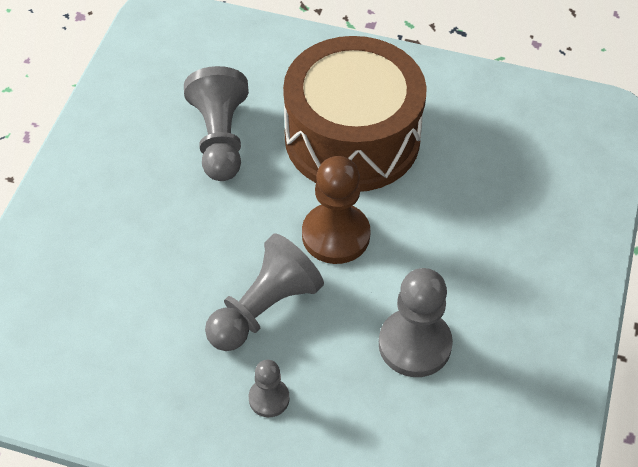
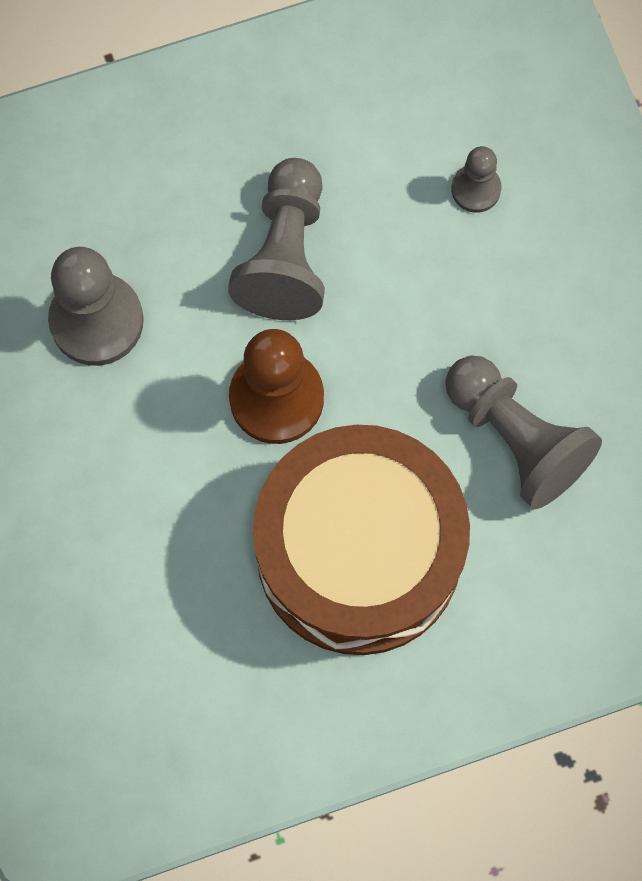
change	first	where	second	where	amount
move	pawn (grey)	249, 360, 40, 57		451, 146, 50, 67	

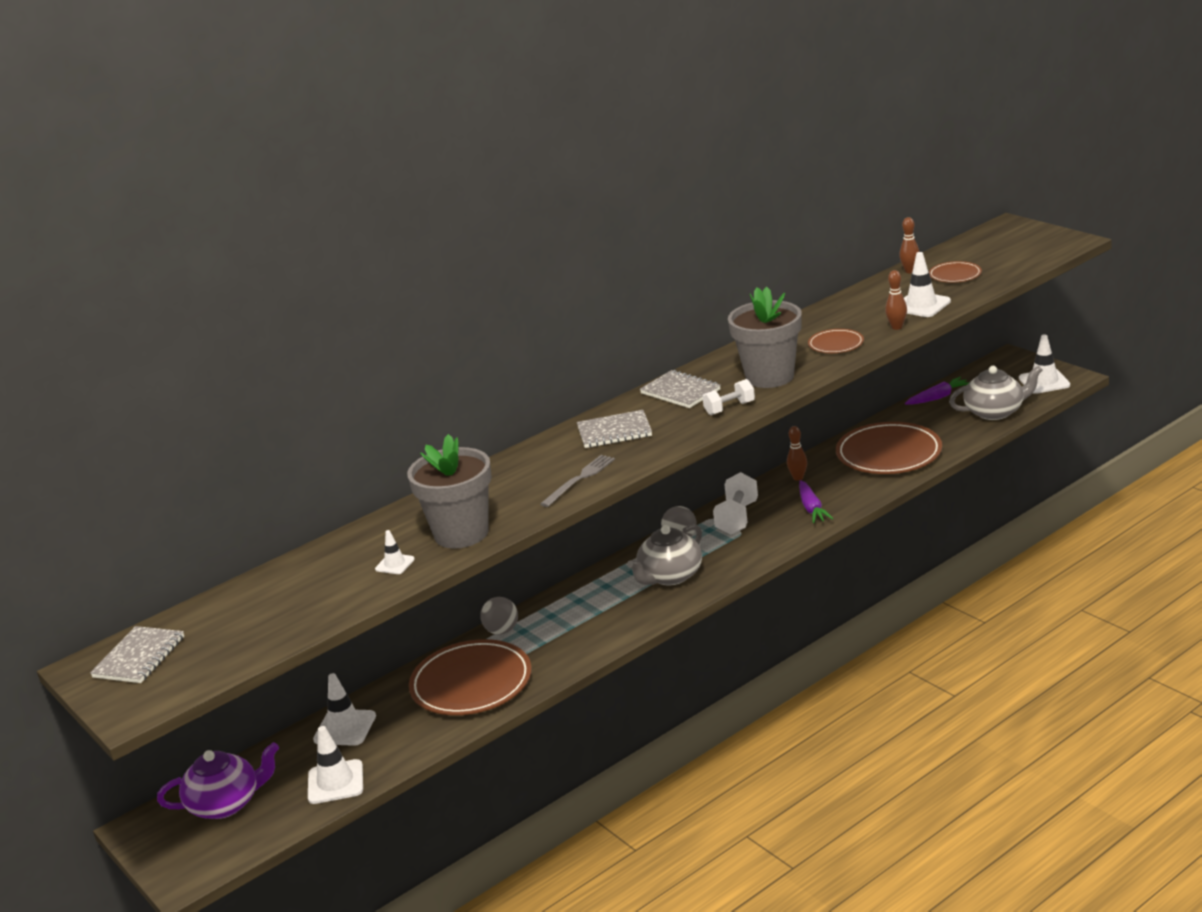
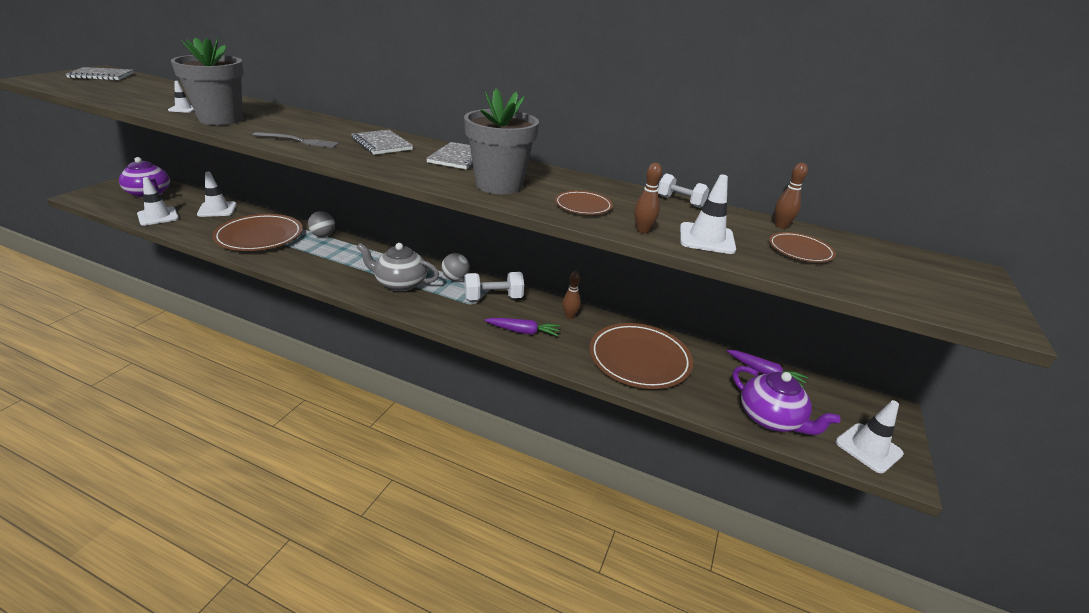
change	first	where	second	where	amount
move	dumbbell (white)	702, 379, 53, 36		658, 173, 51, 35	
rotate	carrot (purple)	799, 480, 35, 43		485, 318, 75, 18	135 degrees counterclockwise
recolor	teapot (grey)	949, 365, 94, 55	teapot (purple)	733, 366, 107, 69	

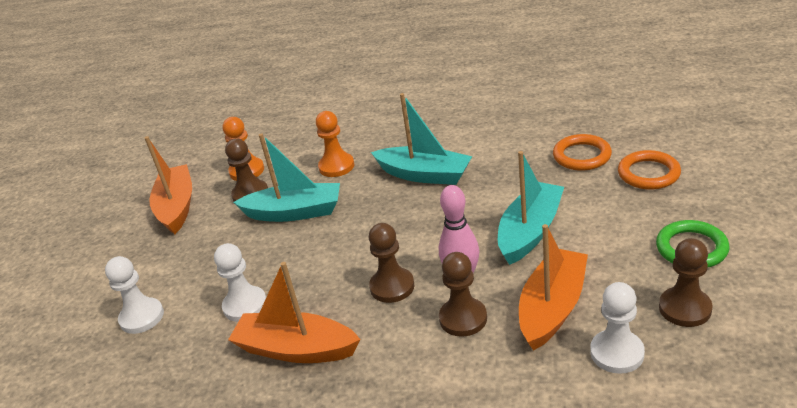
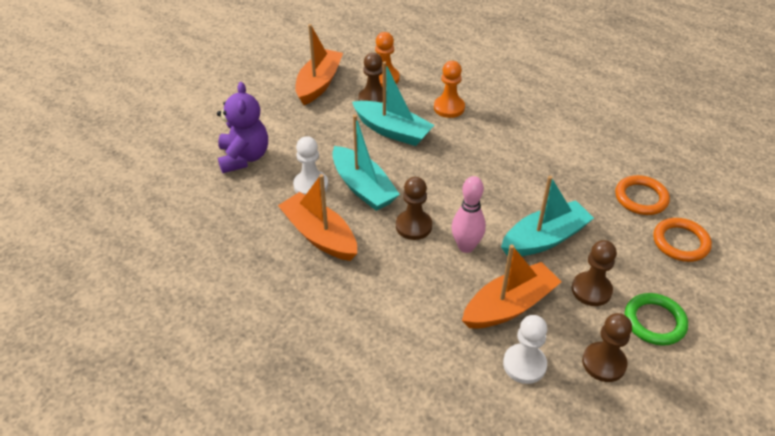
change	first	where	second	where	amount
replace	pawn (white)	105, 256, 59, 78	teddy bear (purple)	217, 82, 51, 91	
move	boat (turquoise)	371, 93, 101, 92		332, 115, 68, 96	
move	pawn (brown)	439, 252, 48, 85		572, 240, 45, 66	

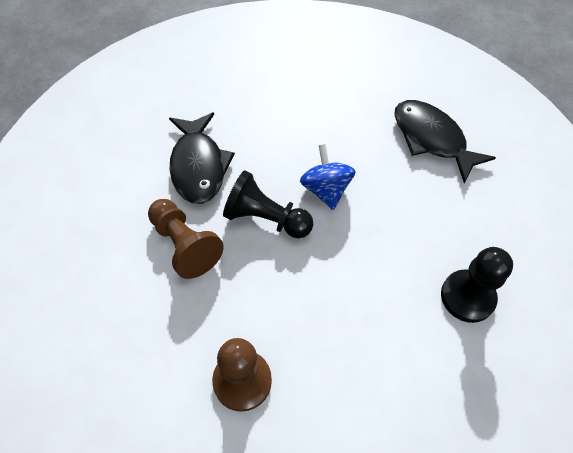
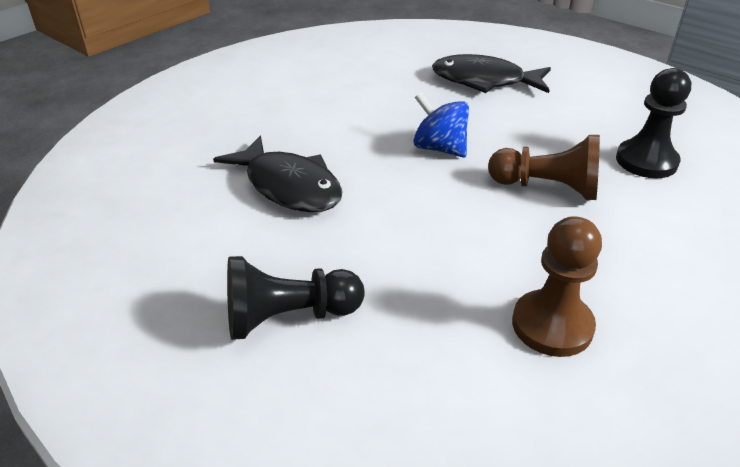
change	first	where	second	where	amount
move	pawn (brown)	148, 199, 76, 80		488, 135, 112, 65	
move	pawn (black)	223, 171, 90, 67		227, 256, 138, 84	

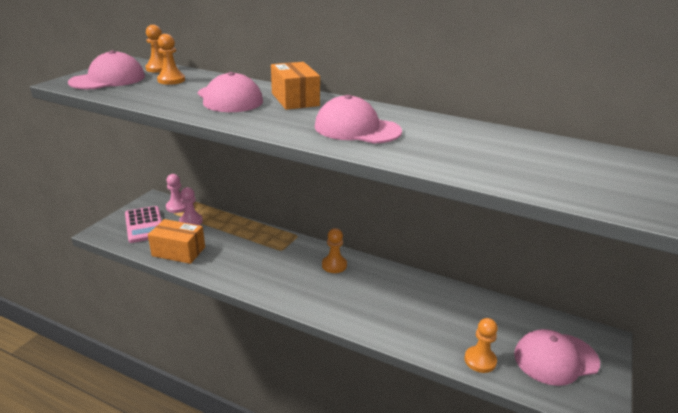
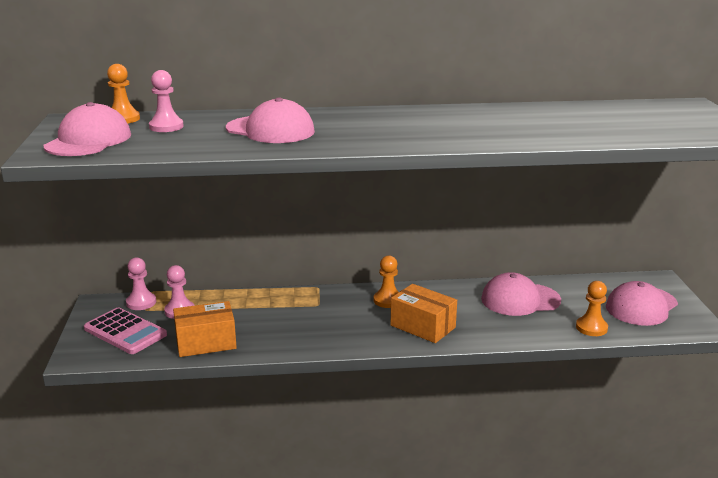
change	first	where	second	where	amount
recolor	pawn (orange)	157, 34, 28, 51	pawn (pink)	149, 70, 35, 62	
move	box (orange)	271, 62, 49, 48		391, 284, 66, 59	
move	cap (pink)	315, 95, 87, 48		481, 272, 80, 44	

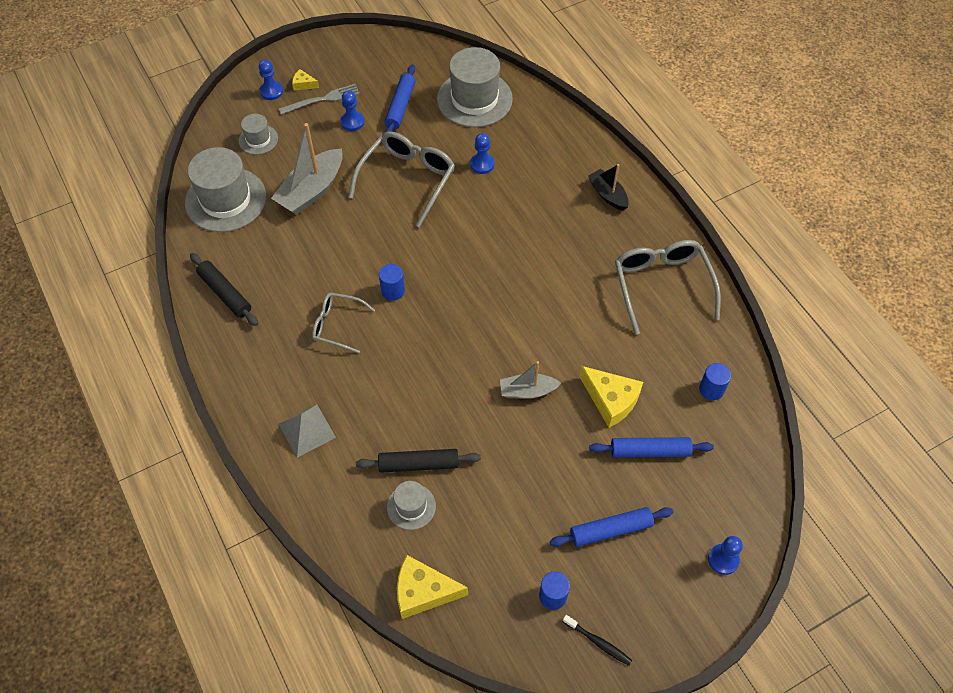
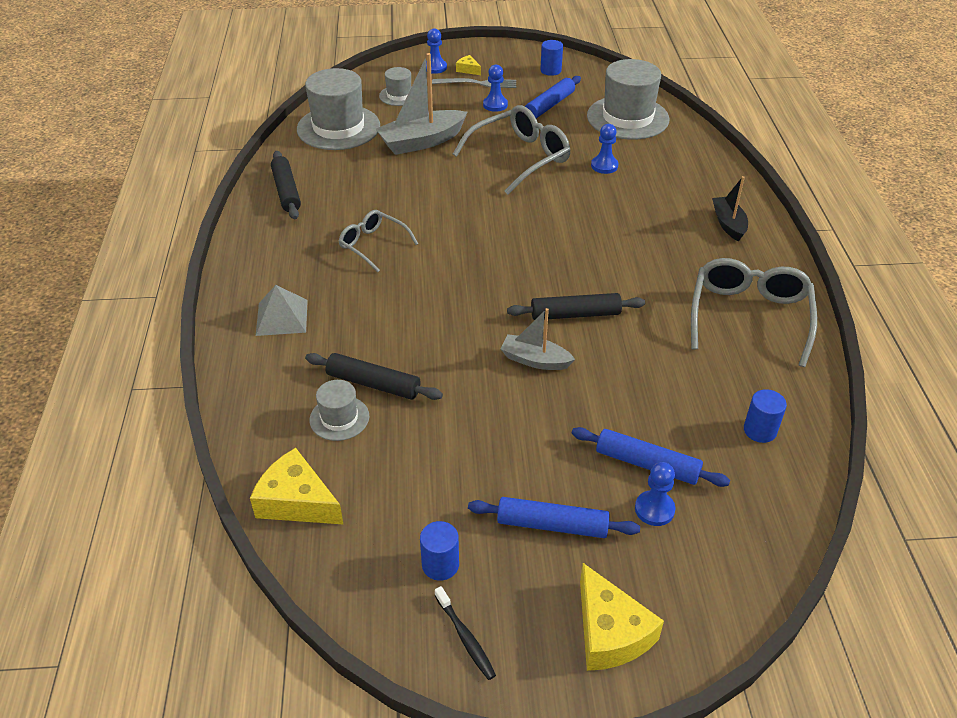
change	first	where	second	where	amount
move	cylinder (blue)	379, 264, 26, 37		540, 40, 23, 36	
move	cheese (yellow)	580, 366, 63, 62		580, 563, 84, 108	
move	pawn (blue)	708, 536, 35, 39		635, 462, 40, 64	
insert			rolling pin (black)	507, 293, 138, 27	

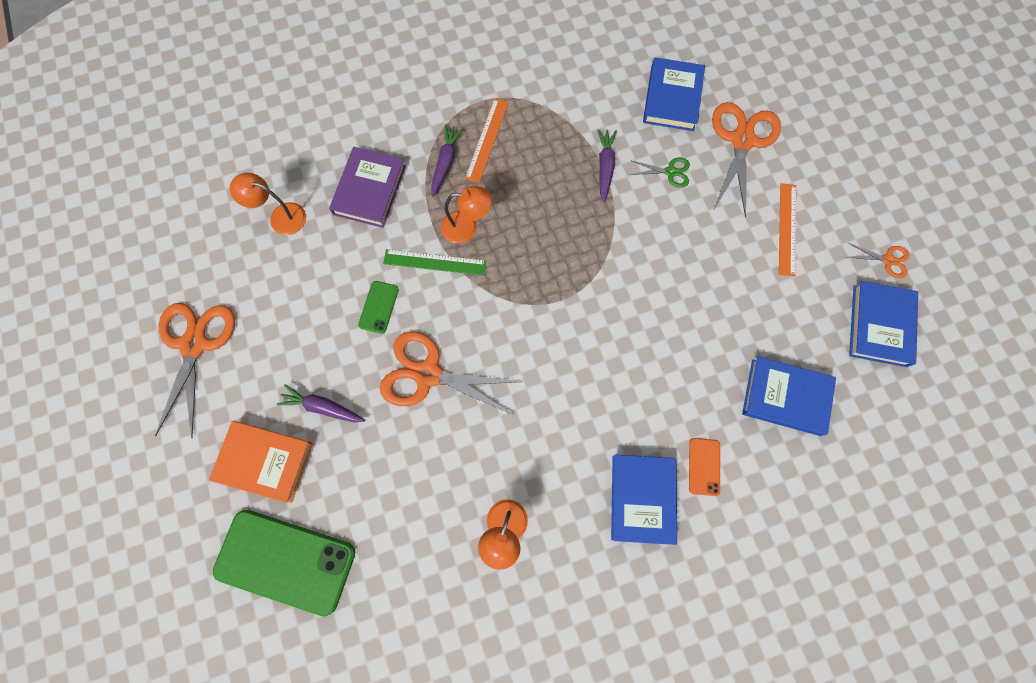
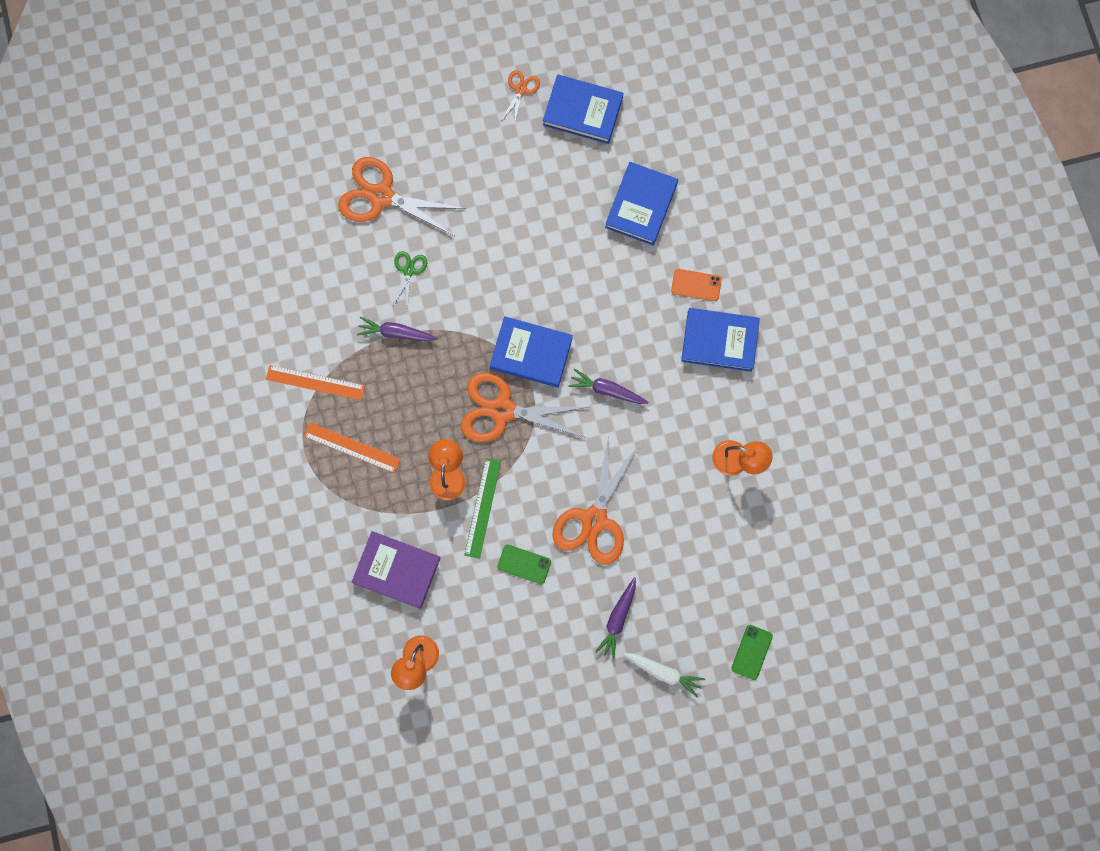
change	first	where	second	where	amount
move	scissors (orange)	155, 303, 80, 135		461, 372, 127, 70	
replace	book (orange)	209, 421, 104, 82	carrot (white)	623, 653, 82, 45	
resize	phone (green)	213, 510, 142, 107		731, 625, 42, 55	x0.45
move	carrot (purple)	431, 124, 32, 73		568, 368, 81, 36	
move	book (blue)	643, 57, 62, 74		490, 316, 83, 71	
move	ruler (orange)	779, 183, 17, 94		266, 365, 99, 35	

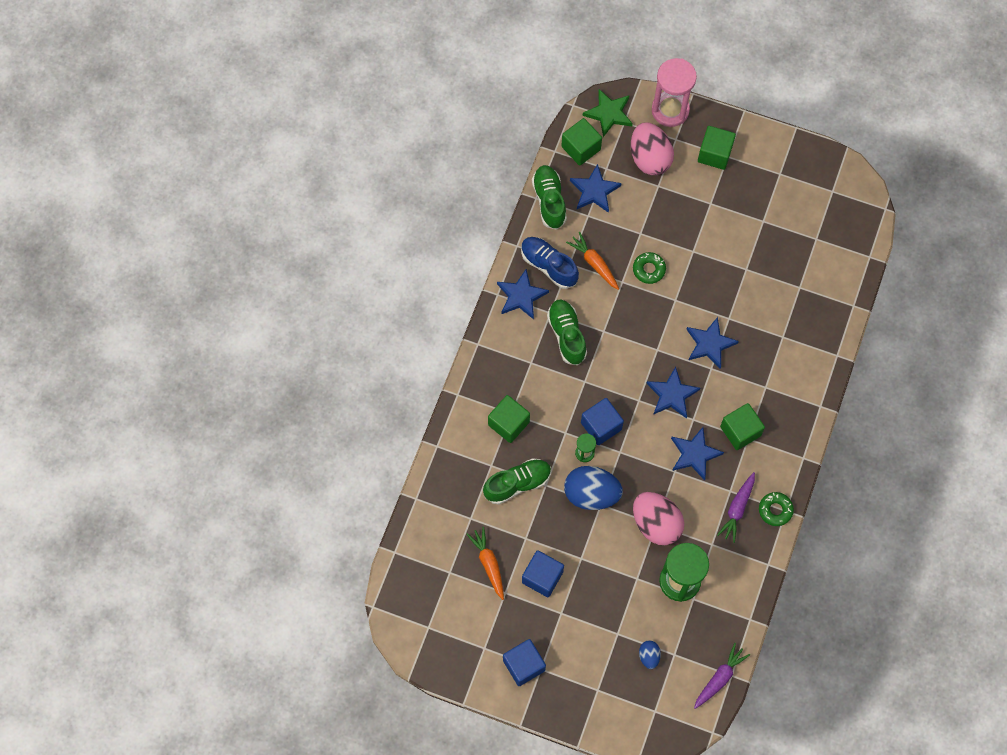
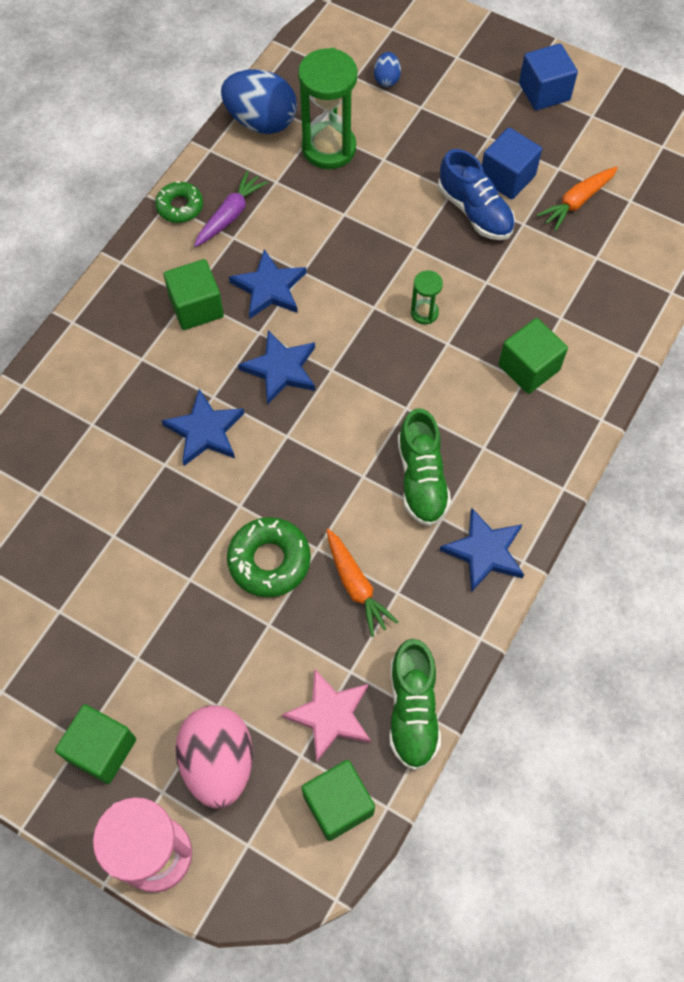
change	first	where	second	where	amount
rotate	carrot (orange)	466, 527, 38, 73		537, 167, 81, 64	60 degrees clockwise
delete	shoe (green)	483, 458, 68, 47			
move	shoe (blue)	521, 237, 58, 52		438, 149, 77, 91	
move	egg (blue)	564, 466, 59, 44		221, 69, 76, 65	
recolor	star (blue)	570, 164, 52, 49	star (pink)	282, 668, 89, 95	
delete	cube (blue)	581, 398, 43, 47			
delete	star (green)	583, 89, 50, 48			
resize	donut (green)	633, 252, 33, 32		227, 517, 84, 81	x1.51
delete	egg (pink)	633, 492, 51, 53			
delete	carrot (purple)	694, 643, 56, 66			

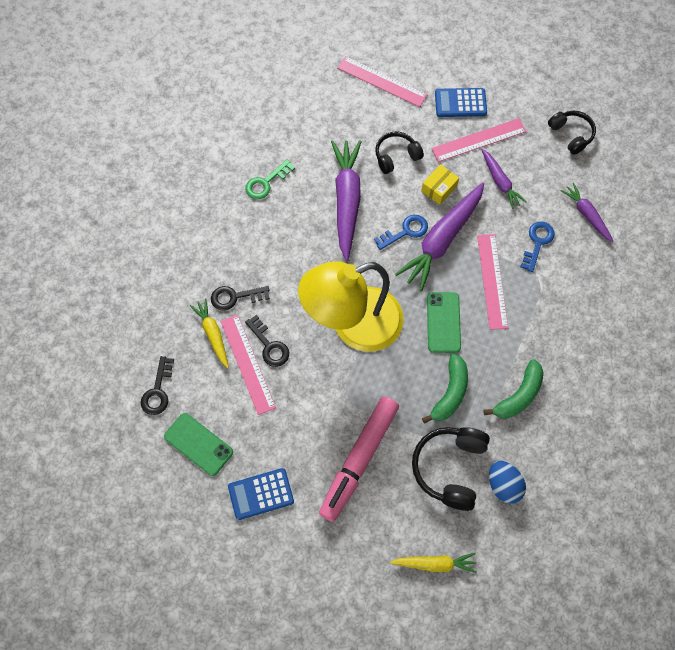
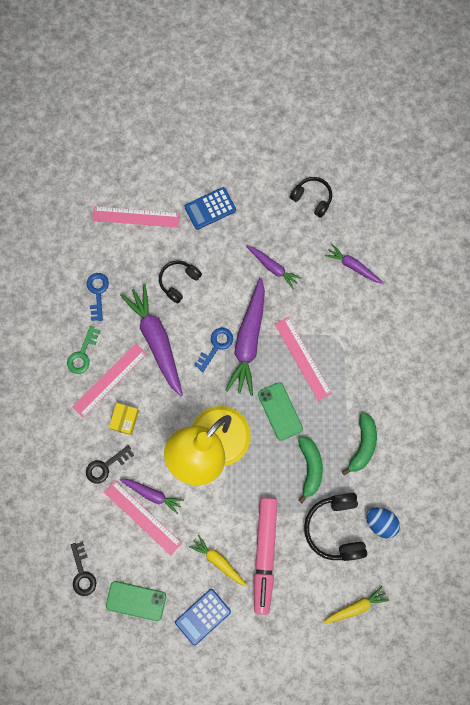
change	first	where	second	where	amount
move	carrot (yellow)	190, 298, 39, 70		189, 535, 58, 51	
replace	key (black)	245, 315, 44, 52	carrot (purple)	120, 479, 64, 35	
move	box (yellow)	421, 164, 38, 41		109, 403, 30, 32	
move	ruler (pink)	431, 118, 95, 44		72, 343, 75, 75	
move	key (blue)	520, 222, 35, 50		87, 273, 22, 48	

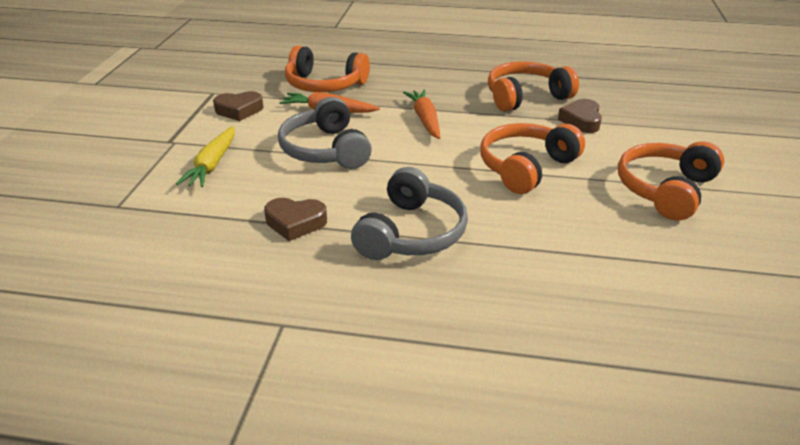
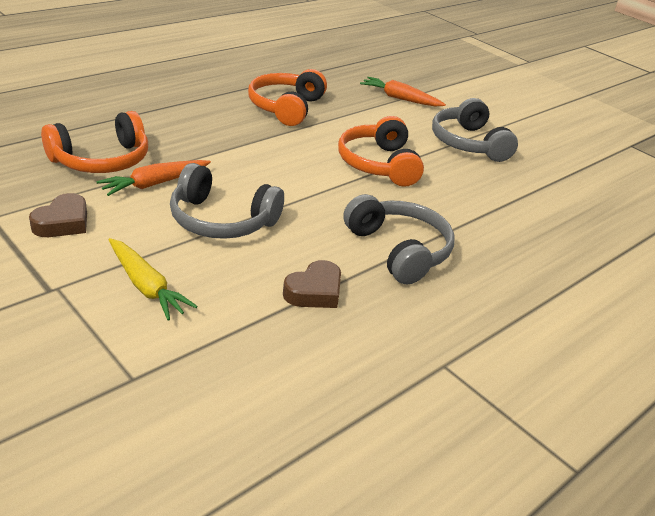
change	first	where	second	where	amount
move	carrot (orange)	403, 89, 37, 50		360, 77, 86, 29	
delete	heart (brown)	558, 99, 44, 34			
recolor	headphones (orange)	618, 141, 106, 80	headphones (grey)	432, 98, 86, 64	

